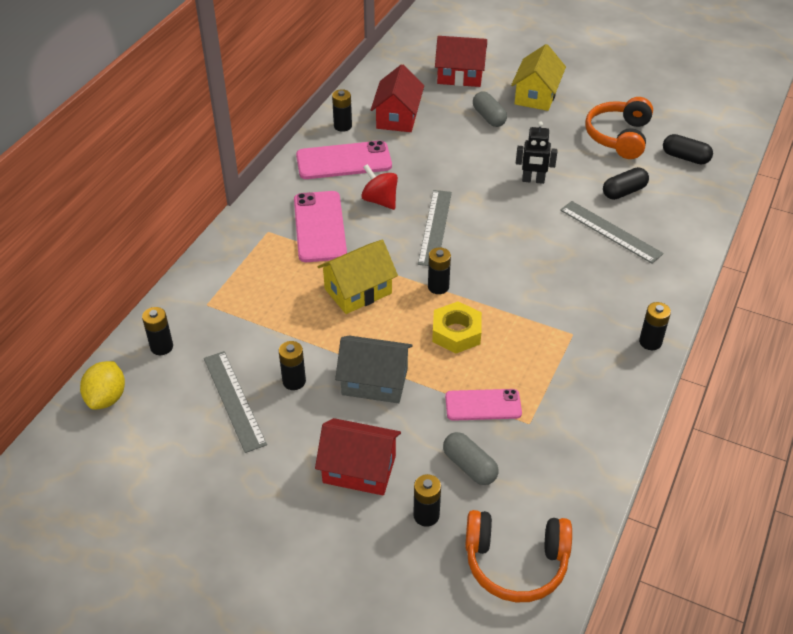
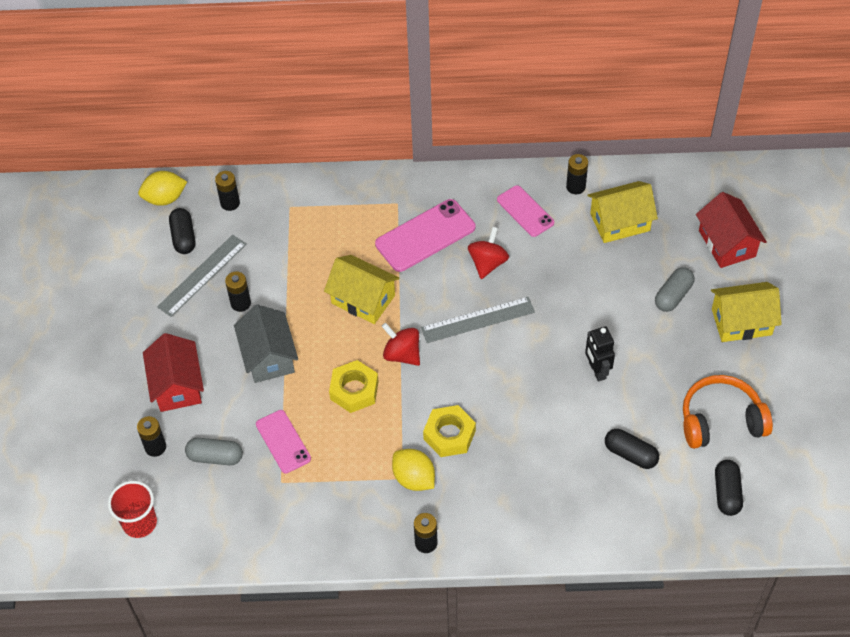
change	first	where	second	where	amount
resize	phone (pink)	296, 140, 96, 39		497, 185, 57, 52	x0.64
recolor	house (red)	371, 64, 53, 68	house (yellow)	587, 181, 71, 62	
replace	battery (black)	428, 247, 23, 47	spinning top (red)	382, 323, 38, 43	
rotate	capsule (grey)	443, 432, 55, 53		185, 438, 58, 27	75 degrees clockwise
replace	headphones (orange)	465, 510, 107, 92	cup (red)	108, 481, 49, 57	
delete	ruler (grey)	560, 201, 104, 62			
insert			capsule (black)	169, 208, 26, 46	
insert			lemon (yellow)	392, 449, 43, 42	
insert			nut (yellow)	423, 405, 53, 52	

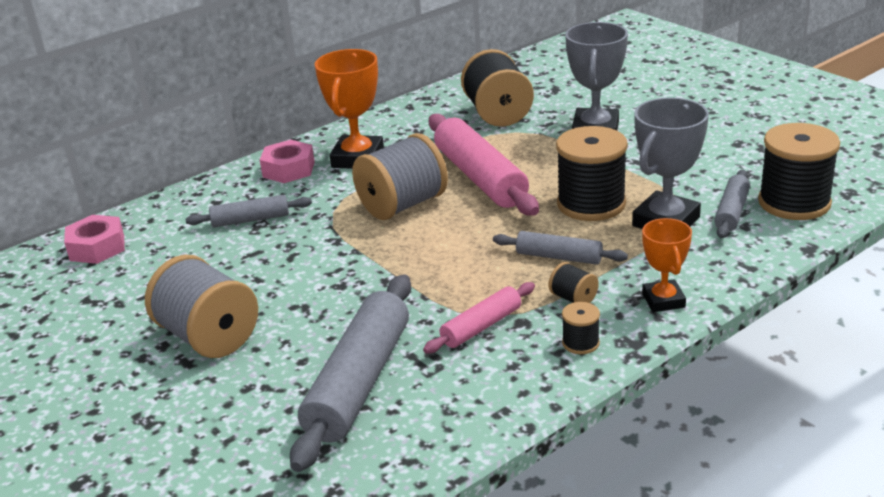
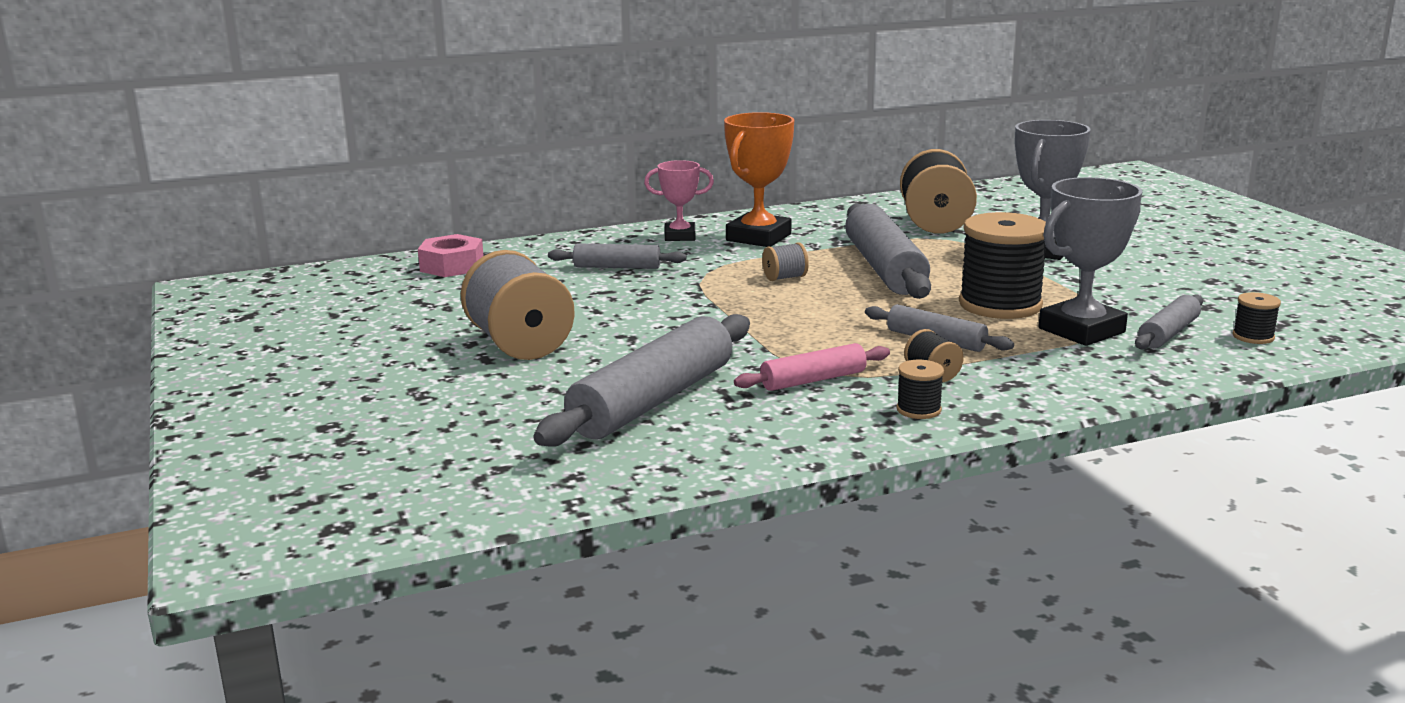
change	first	where	second	where	amount
replace	nut (pink)	260, 140, 55, 43	trophy (pink)	644, 160, 70, 81	
resize	spool (grey)	352, 133, 96, 87		762, 243, 47, 38	x0.45
recolor	rolling pin (pink)	429, 114, 110, 102	rolling pin (grey)	845, 203, 86, 96	
delete	trophy (orange)	642, 218, 50, 94			
resize	spool (black)	758, 123, 82, 97		1233, 292, 48, 52	x0.45

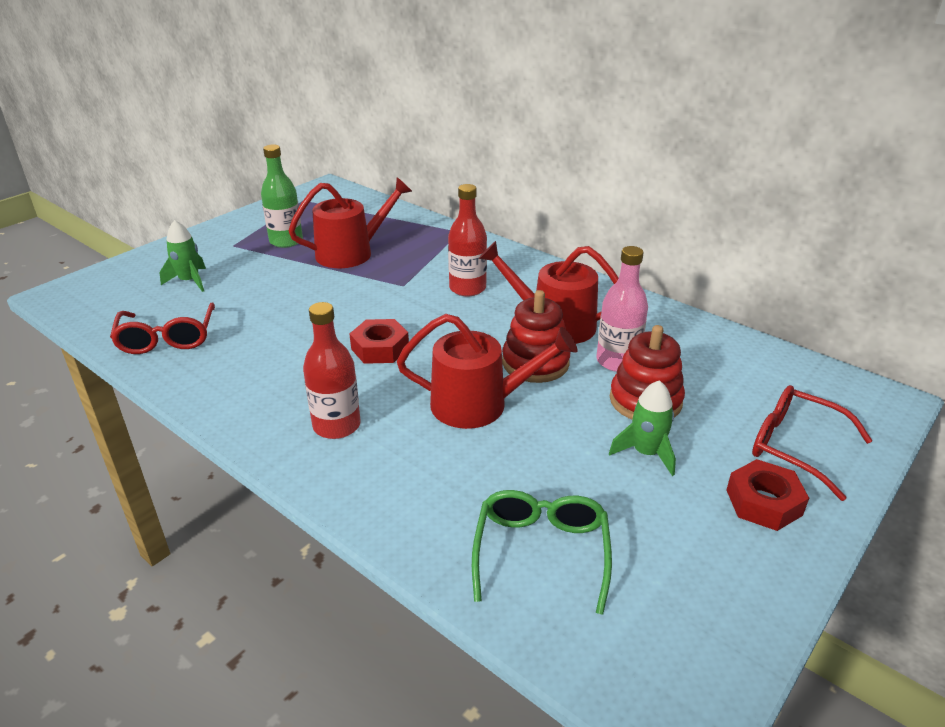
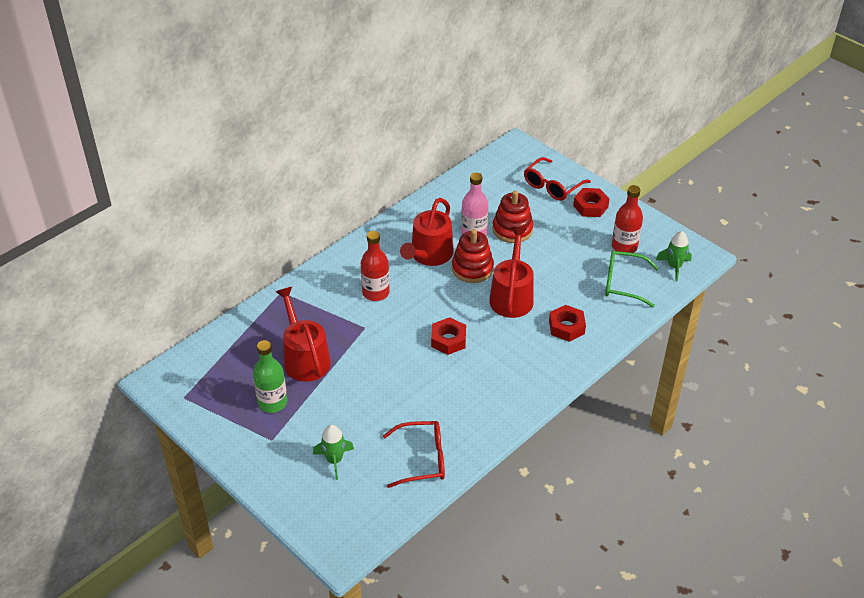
change	first	where	second	where	amount
move	bottle (red)	303, 302, 58, 137		612, 185, 31, 68	
move	rocket (green)	609, 380, 67, 96		656, 231, 36, 50	
insert			nut (red)	549, 305, 37, 37	

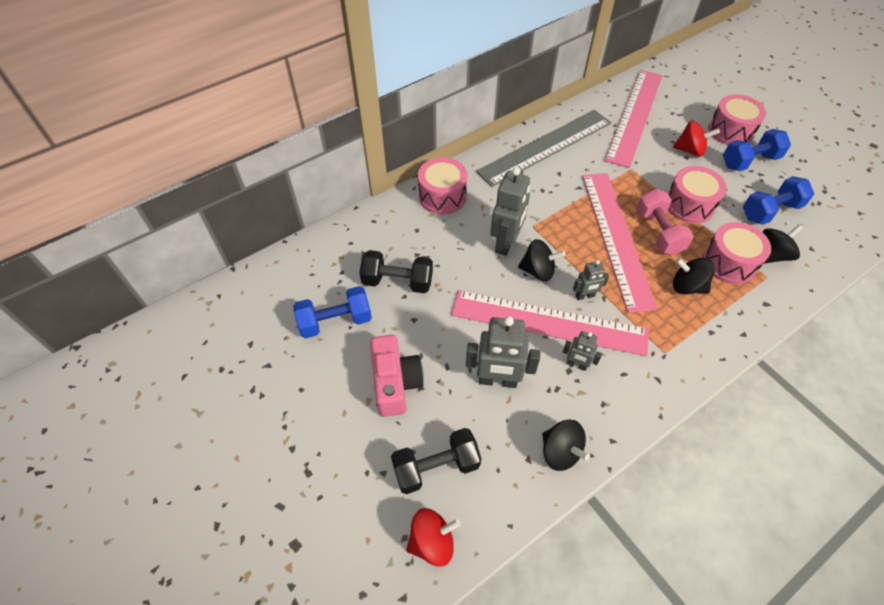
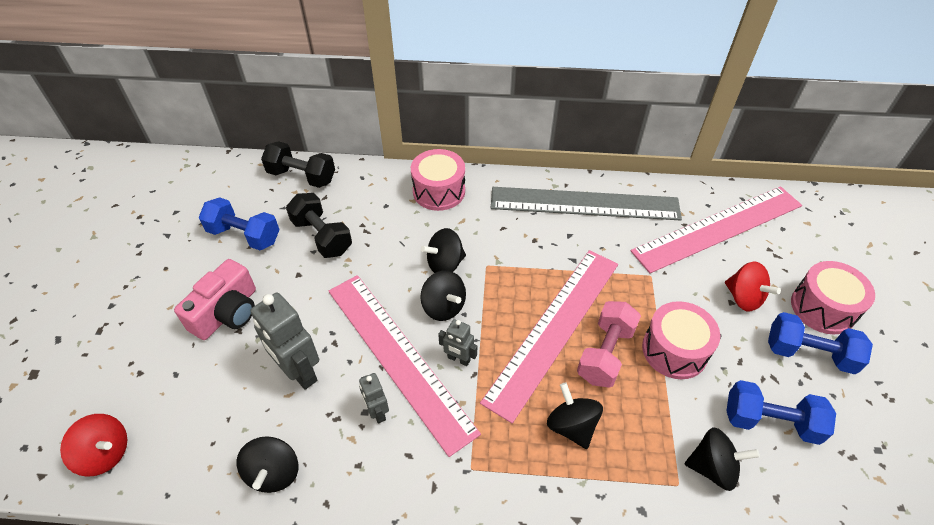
change	first	where	second	where	amount
move	dumbbell (black)	391, 428, 90, 66		261, 141, 74, 47	
replace	robot (grey)	490, 167, 40, 89	spinning top (black)	421, 228, 45, 45	
delete	drum (pink)	703, 222, 68, 62			

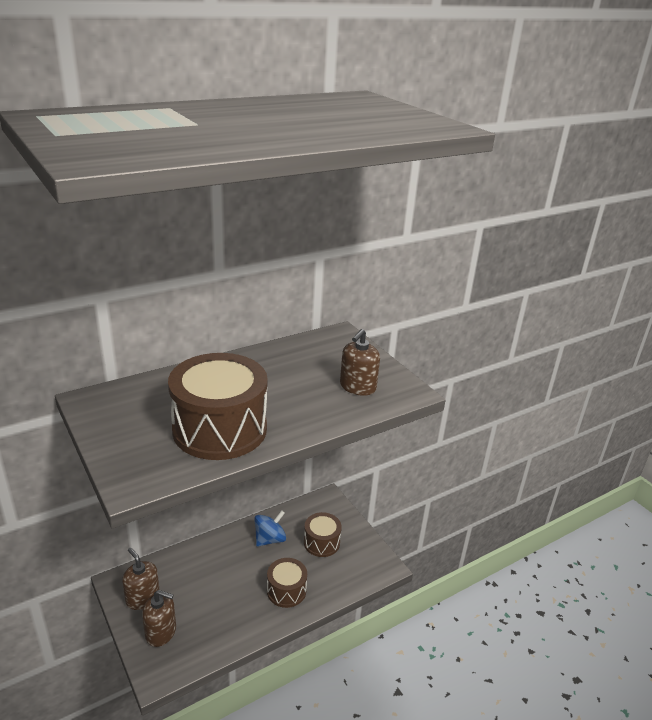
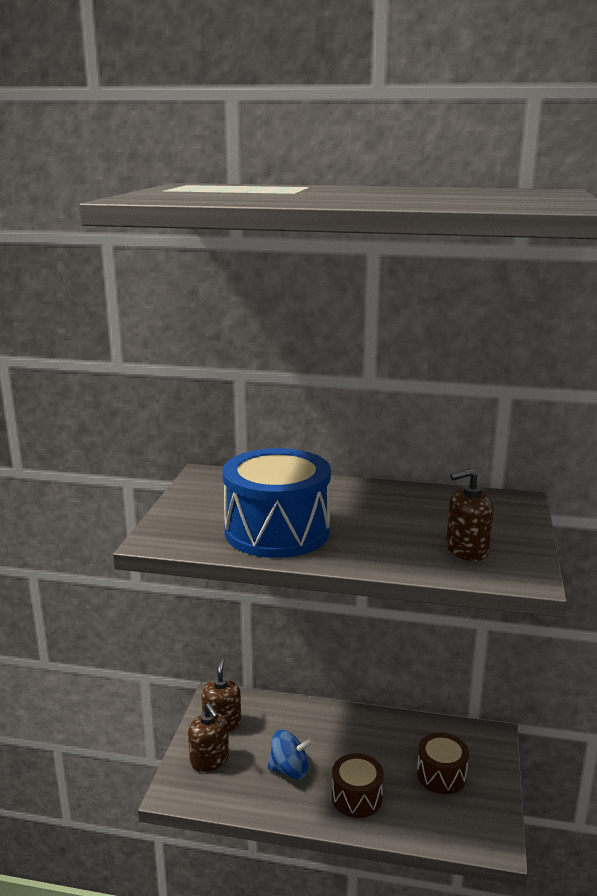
change	first	where	second	where	amount
recolor	drum (brown)	168, 353, 100, 107	drum (blue)	222, 448, 109, 110	
move	spinning top (blue)	254, 510, 32, 37		267, 730, 47, 50	

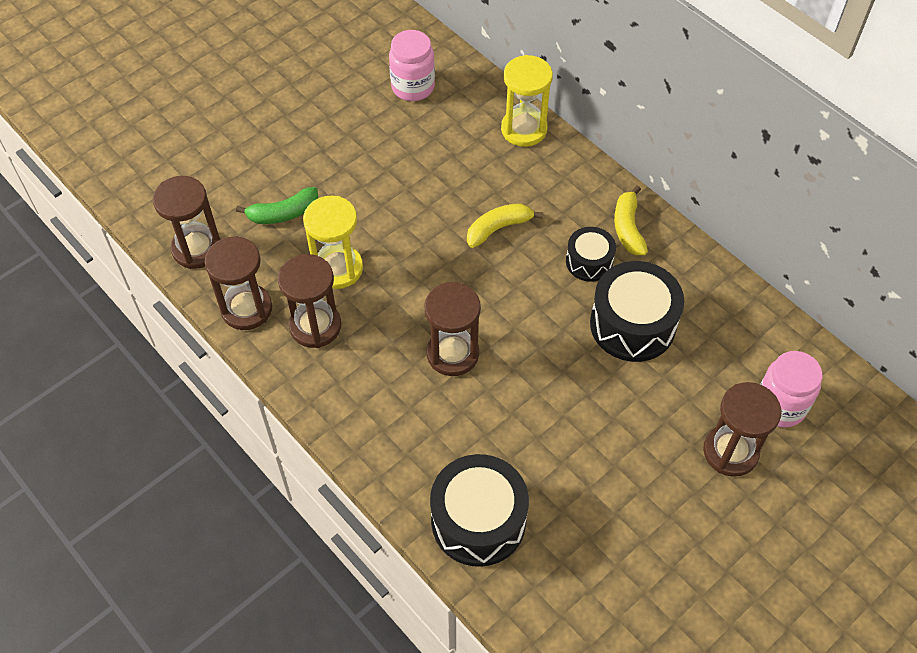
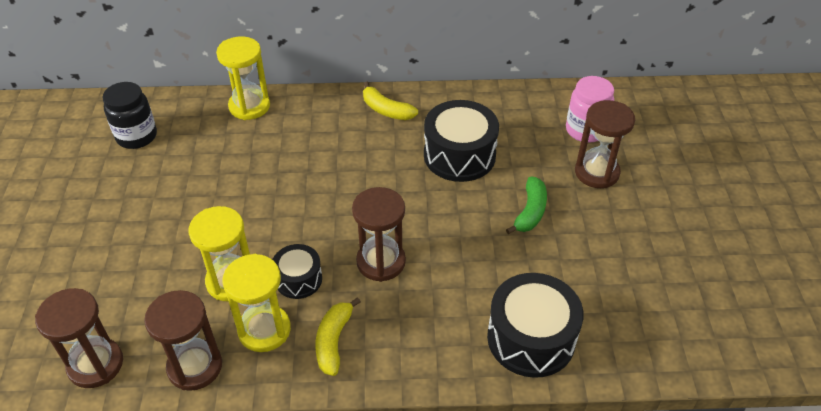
change	first	where	second	where	amount
move	banana (green)	236, 187, 82, 37		506, 176, 41, 58	
recolor	hourglass (brown)	278, 254, 63, 94	hourglass (yellow)	222, 254, 69, 98	
recolor	jar (pink)	389, 30, 46, 71	jar (black)	102, 82, 55, 67	
move	banana (yellow)	467, 203, 76, 45		315, 297, 46, 79	
move	drum (black)	566, 227, 50, 55		273, 244, 49, 55	

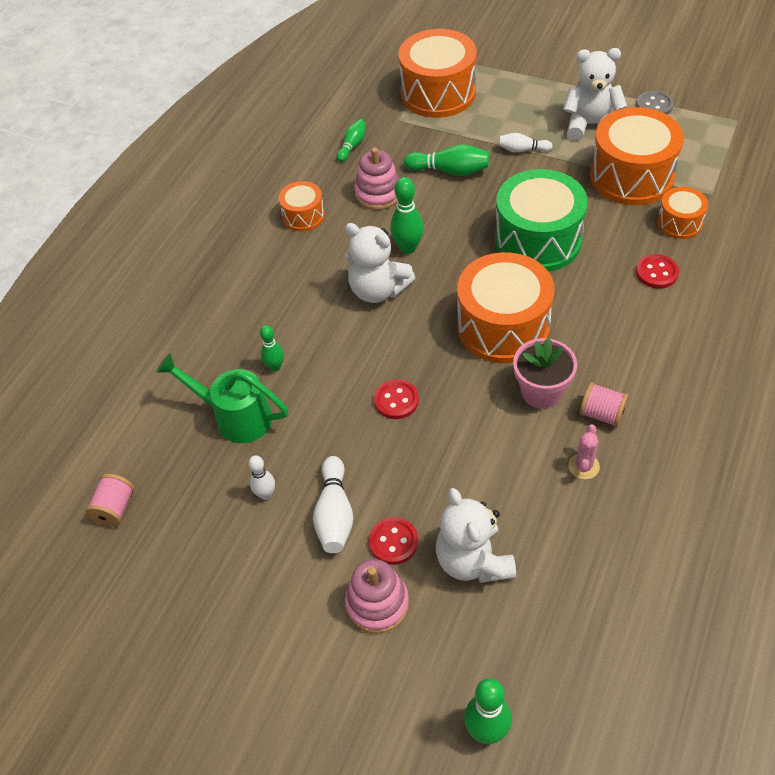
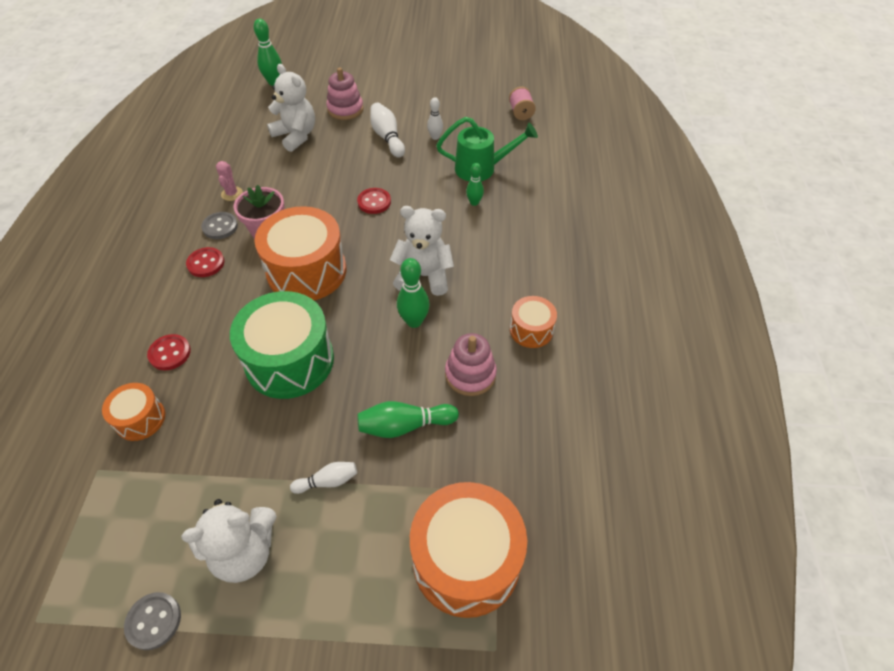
change	first	where	second	where	amount
delete	bowling pin (green)	337, 119, 29, 43			
move	button (red)	369, 517, 49, 48		186, 247, 38, 30	
replace	spool (pink)	580, 382, 49, 45	button (grey)	201, 212, 37, 27	
delete	drum (orange)	590, 107, 94, 98			

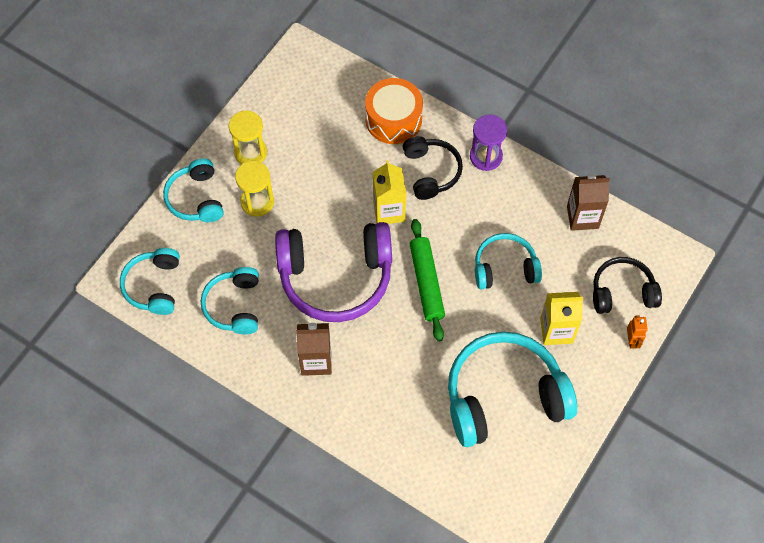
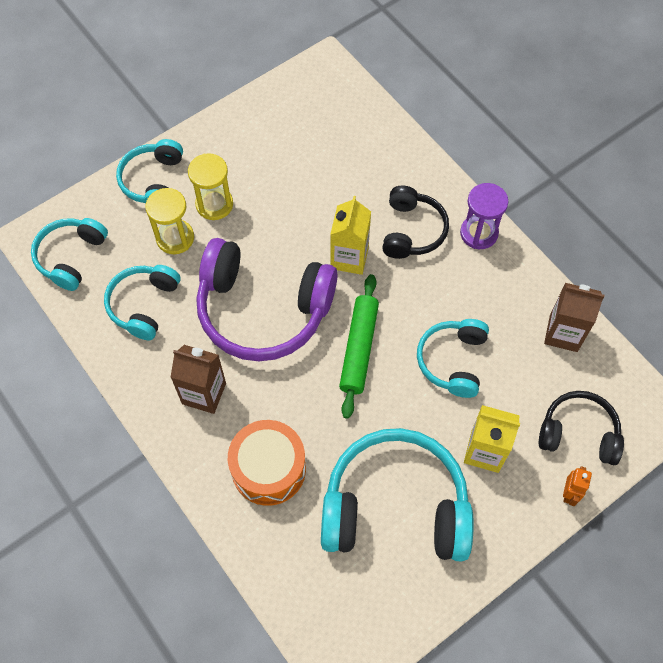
change	first	where	second	where	amount
move	hourglass (yellow)	229, 110, 38, 54		145, 188, 49, 66	
move	drum (orange)	365, 78, 58, 66		228, 420, 78, 86	
rotate	headphones (turquoise)	475, 233, 67, 56		417, 319, 72, 79	90 degrees counterclockwise

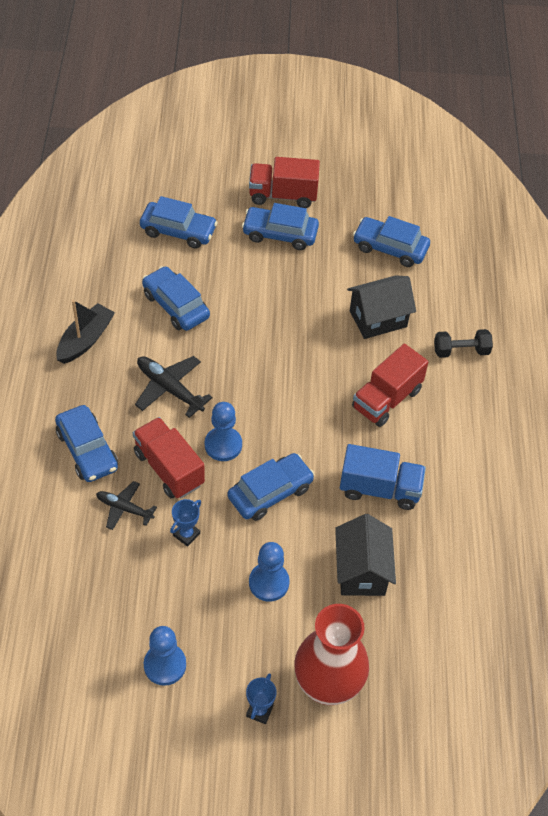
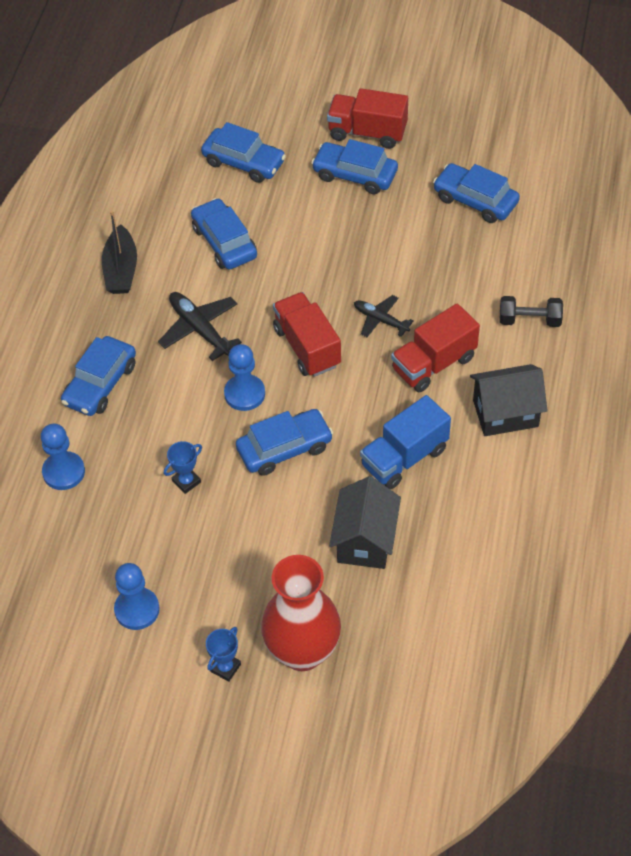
change	first	where	second	where	amount
rotate	car (blue)	55, 405, 63, 77		61, 336, 75, 80	45 degrees clockwise
rotate	boat (black)	56, 300, 59, 64		102, 210, 35, 84	135 degrees clockwise
move	plane (black)	96, 481, 61, 49		354, 295, 60, 42	
move	truck (red)	133, 417, 72, 82		273, 292, 68, 85	
move	pawn (blue)	249, 542, 41, 60		41, 424, 44, 66	
rotate	truck (blue)	340, 444, 86, 66		360, 395, 91, 94	120 degrees clockwise
move	house (black)	347, 275, 69, 64		470, 364, 78, 72	

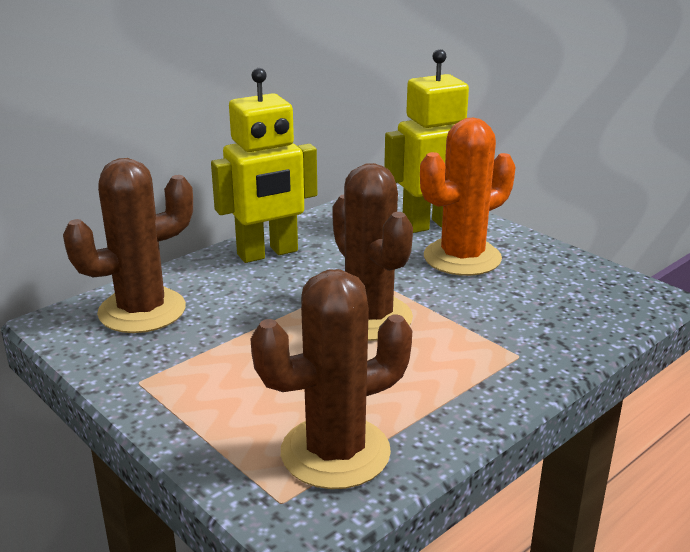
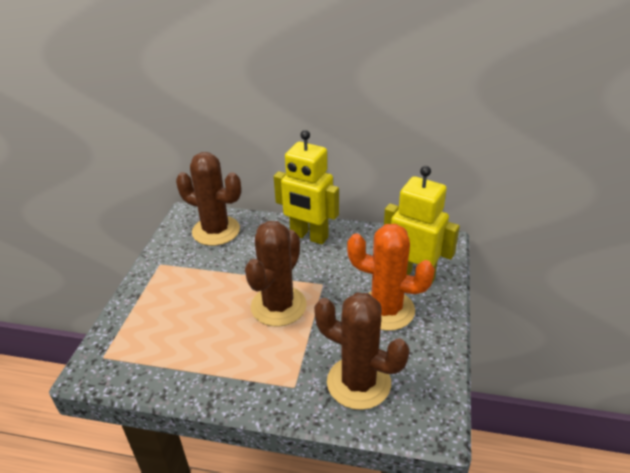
change	first	where	second	where	amount
move	cactus (brown)	251, 269, 161, 220		314, 292, 96, 118	

